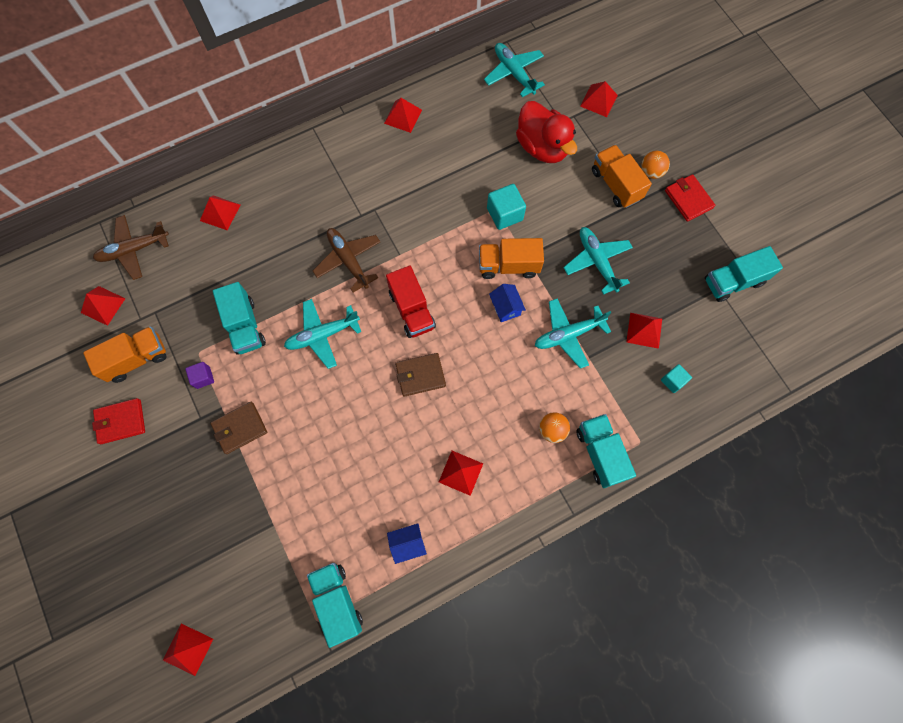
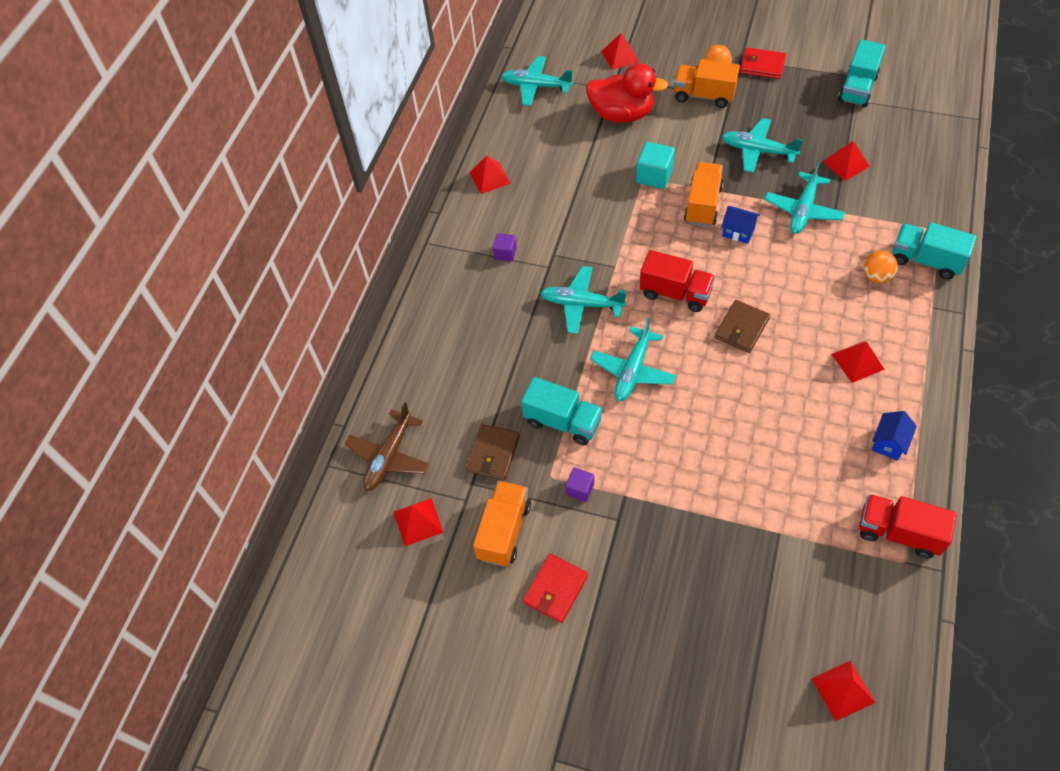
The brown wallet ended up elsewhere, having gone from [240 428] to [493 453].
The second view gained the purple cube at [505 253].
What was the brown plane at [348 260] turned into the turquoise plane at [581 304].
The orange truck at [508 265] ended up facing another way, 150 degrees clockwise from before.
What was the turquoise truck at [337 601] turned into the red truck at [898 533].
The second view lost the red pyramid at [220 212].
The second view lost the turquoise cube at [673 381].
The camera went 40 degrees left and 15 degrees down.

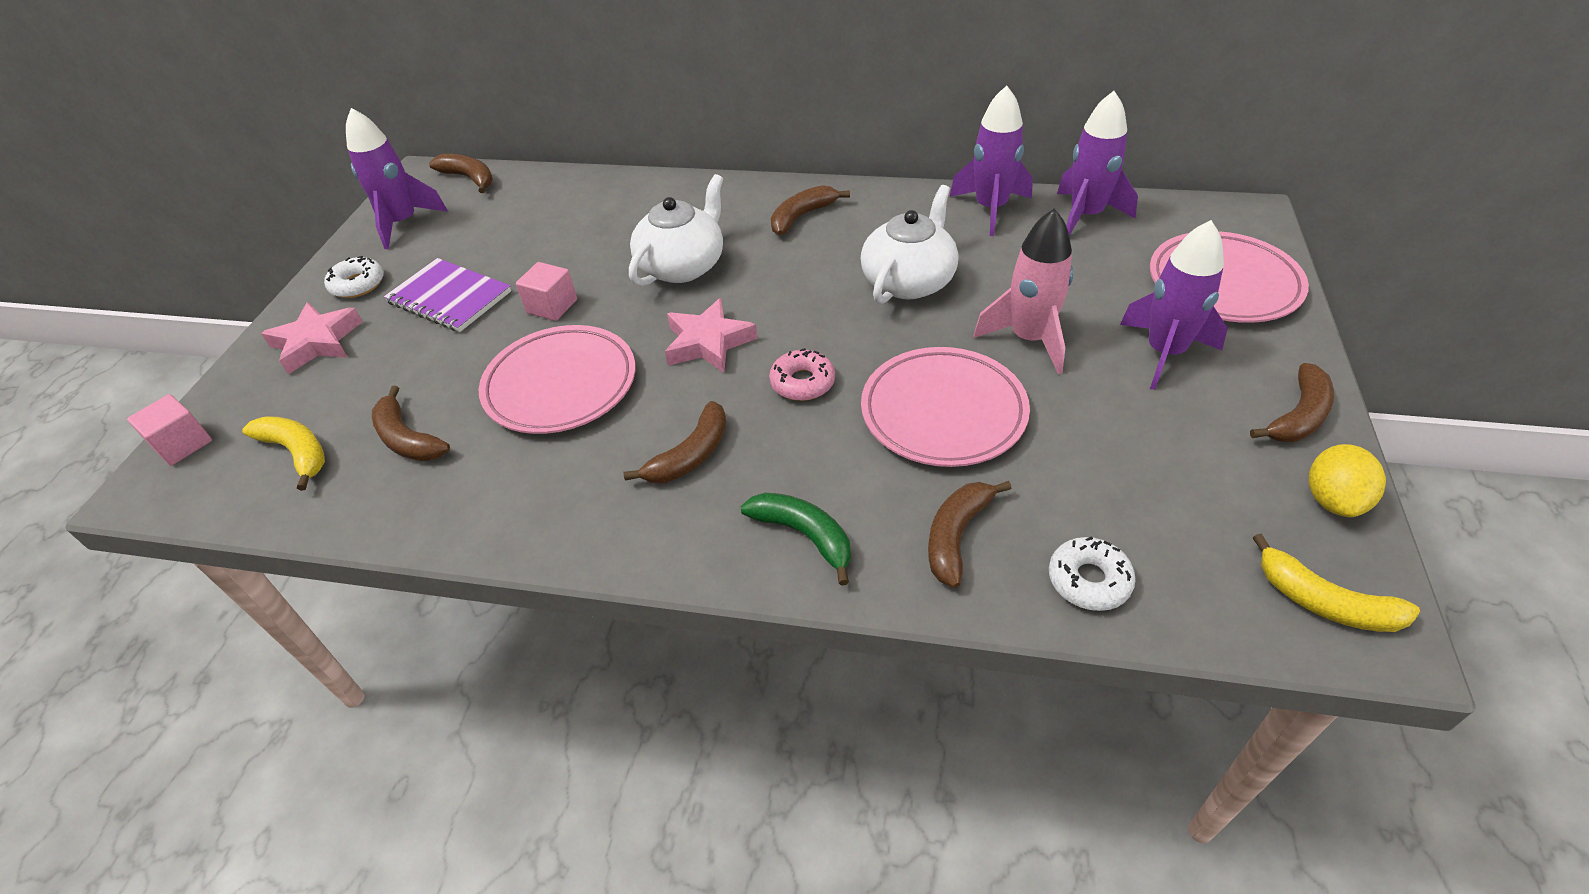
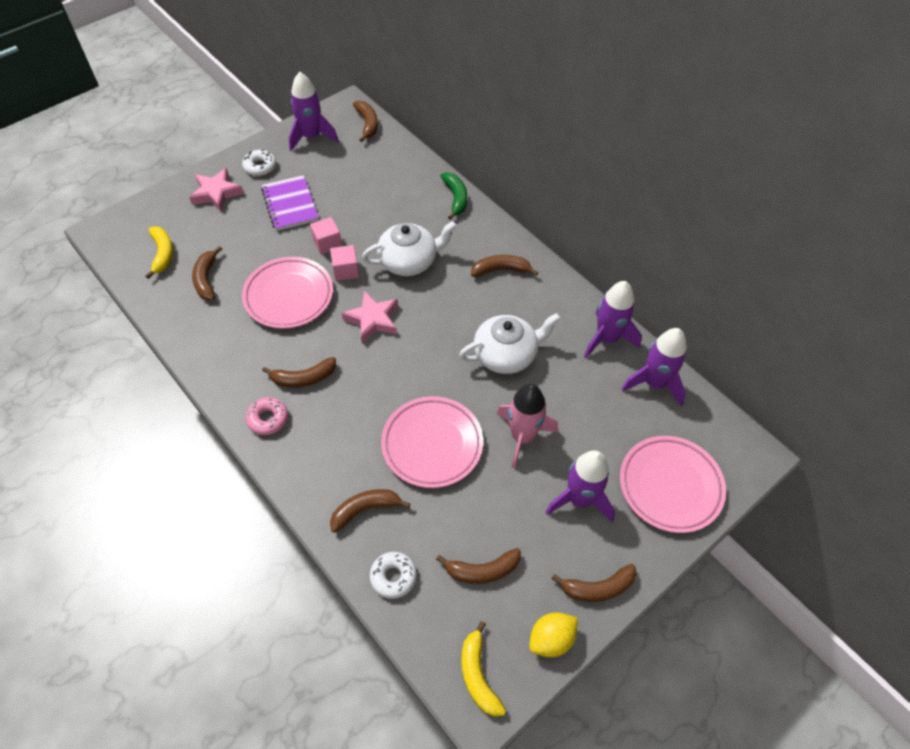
The pink donut ended up elsewhere, having gone from [802 382] to [268 419].
The pink cube ended up elsewhere, having gone from [183 444] to [346 270].
The second view gained the brown banana at [482 570].
The green banana ended up elsewhere, having gone from [804 535] to [455 198].
The camera went 35 degrees right and 10 degrees up.

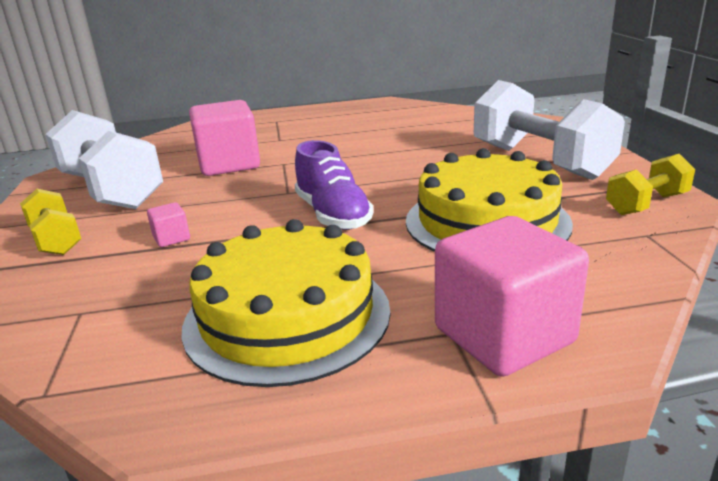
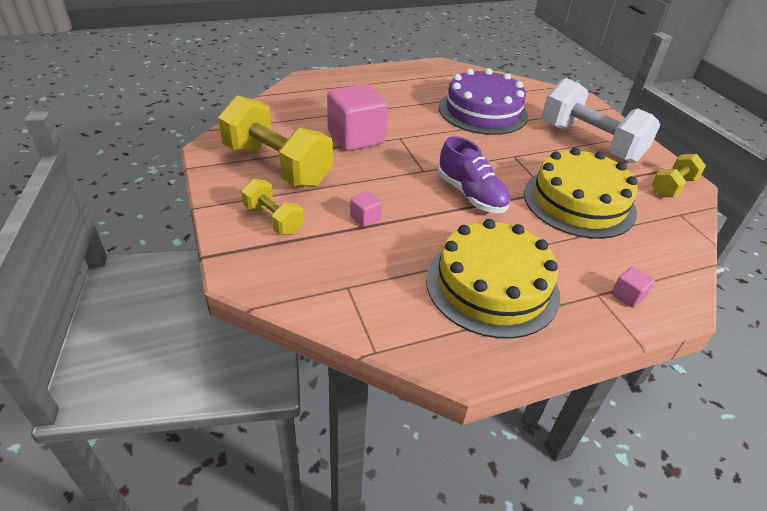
What was the white dumbbell at [111 191] turned into the yellow dumbbell at [277 166].
The second view gained the purple cake at [483 111].
The size of the pink cube at [503 335] changed by a factor of 0.42.
The camera went 15 degrees left and 15 degrees up.

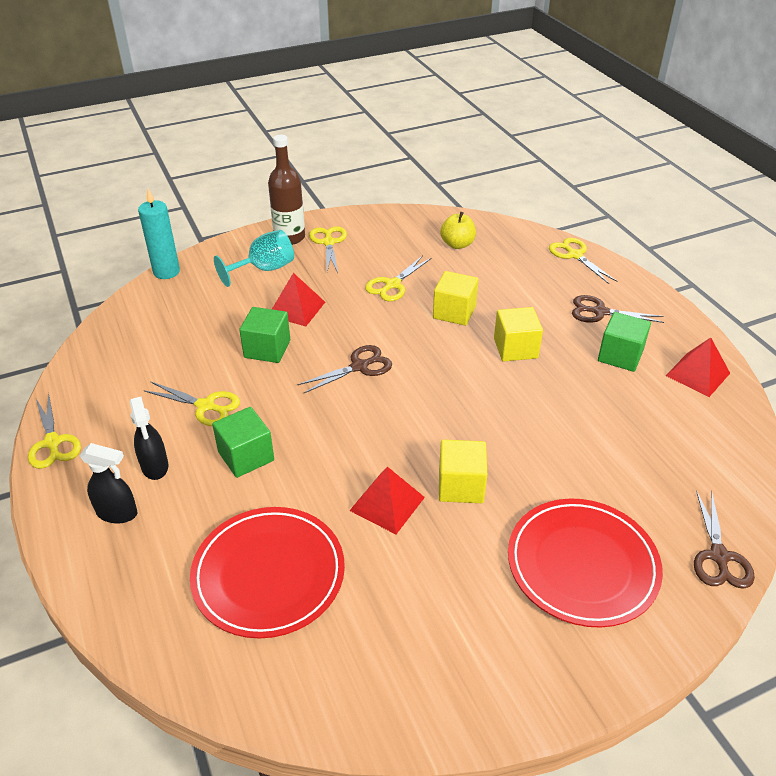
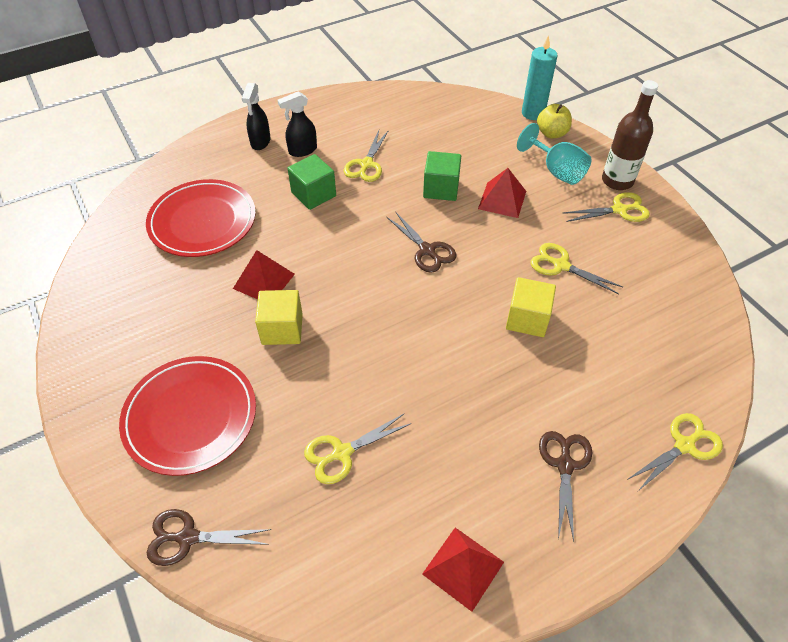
The yellow scissors ended up elsewhere, having gone from [52 443] to [342 453].
The yellow apple ended up elsewhere, having gone from [457 244] to [551 133].
The second view lost the yellow cube at [515 348].
The second view lost the green cube at [620 356].
The camera went 85 degrees right and 10 degrees up.

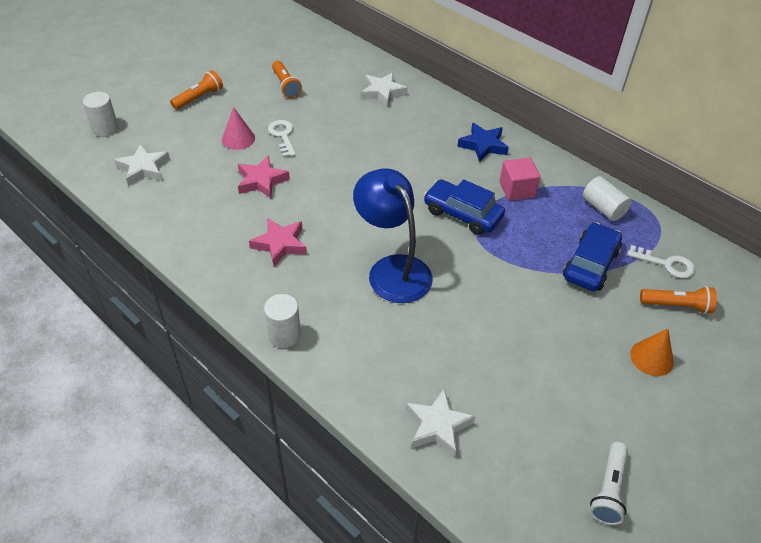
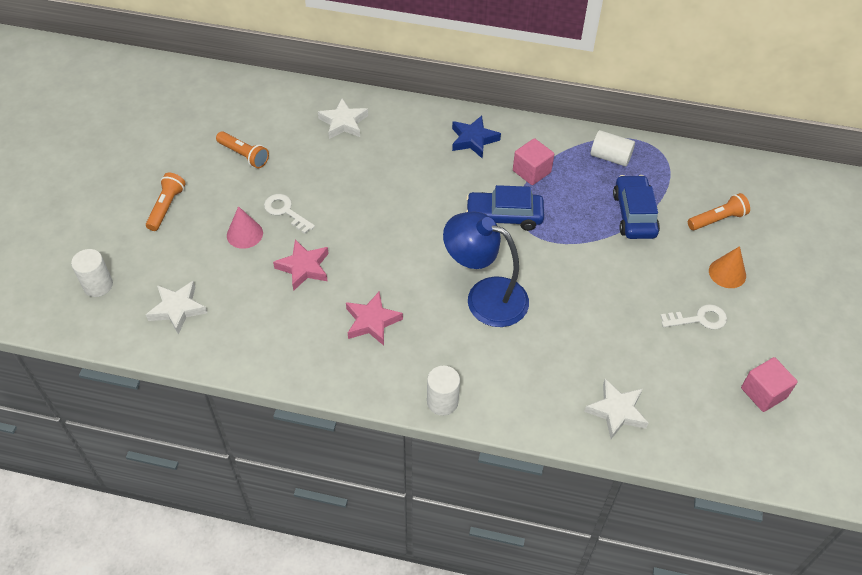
The white key ended up elsewhere, having gone from [666 264] to [699 319].
Where the white flashlight stood at [608 490], the pink cube came to stand at [763 393].
The camera went 30 degrees left and 5 degrees up.

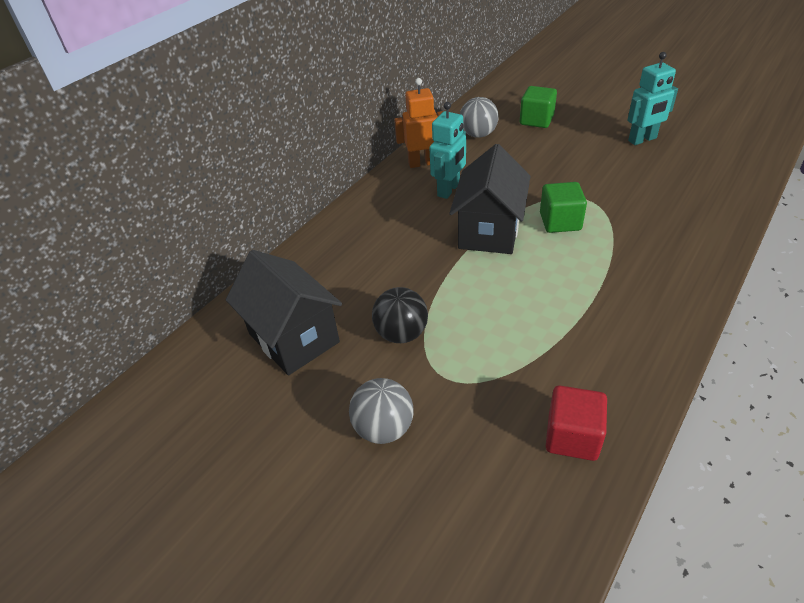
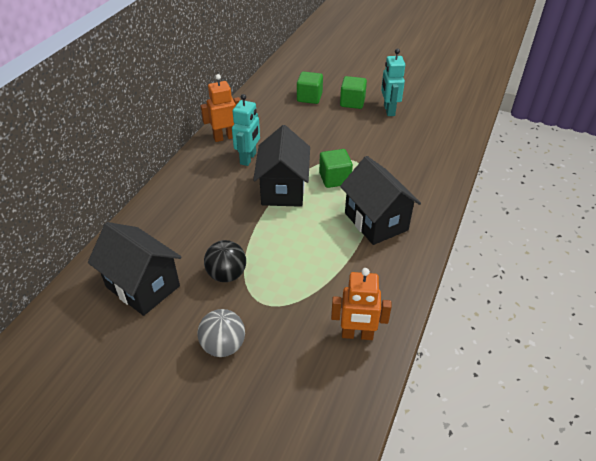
Where the red cube stood at [572 437], the orange robot came to stand at [357 335].
The second view gained the green cube at [352 102].
The second view gained the black house at [376 221].
The turquoise robot at [642 140] ended up facing another way, 120 degrees clockwise from before.
The second view lost the grey ball at [478 134].
The camera went 15 degrees left and 0 degrees up.

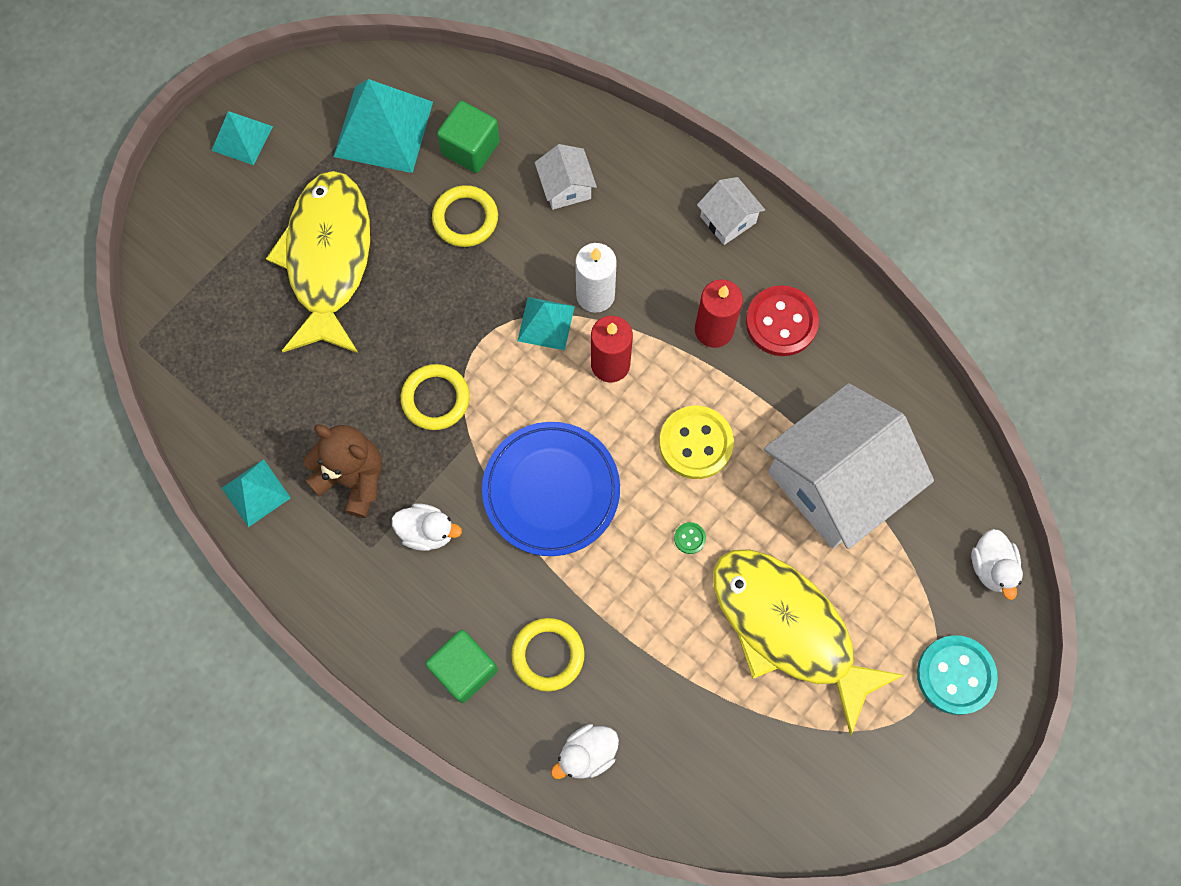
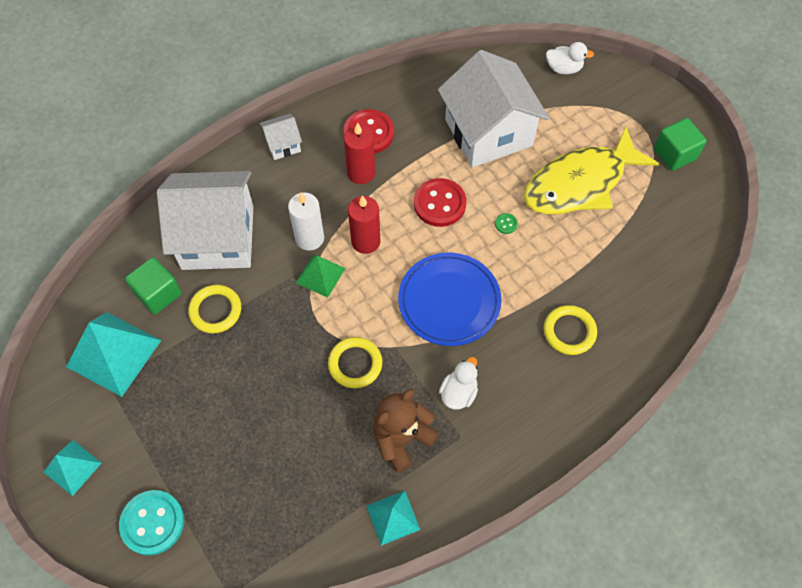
The turquoise button ended up elsewhere, having gone from [955 675] to [152 523].
The size of the white house at [566 187] changed by a factor of 2.29.
What was the turquoise pyramid at [546 323] turned into the green pyramid at [320 275].
What was the yellow button at [696 443] turned into the red button at [439 204].
The green cube ended up elsewhere, having gone from [464 669] to [674 154].
The second view lost the yellow fish at [328 259].
The second view lost the white duck at [587 754].
The camera went 75 degrees left and 10 degrees down.

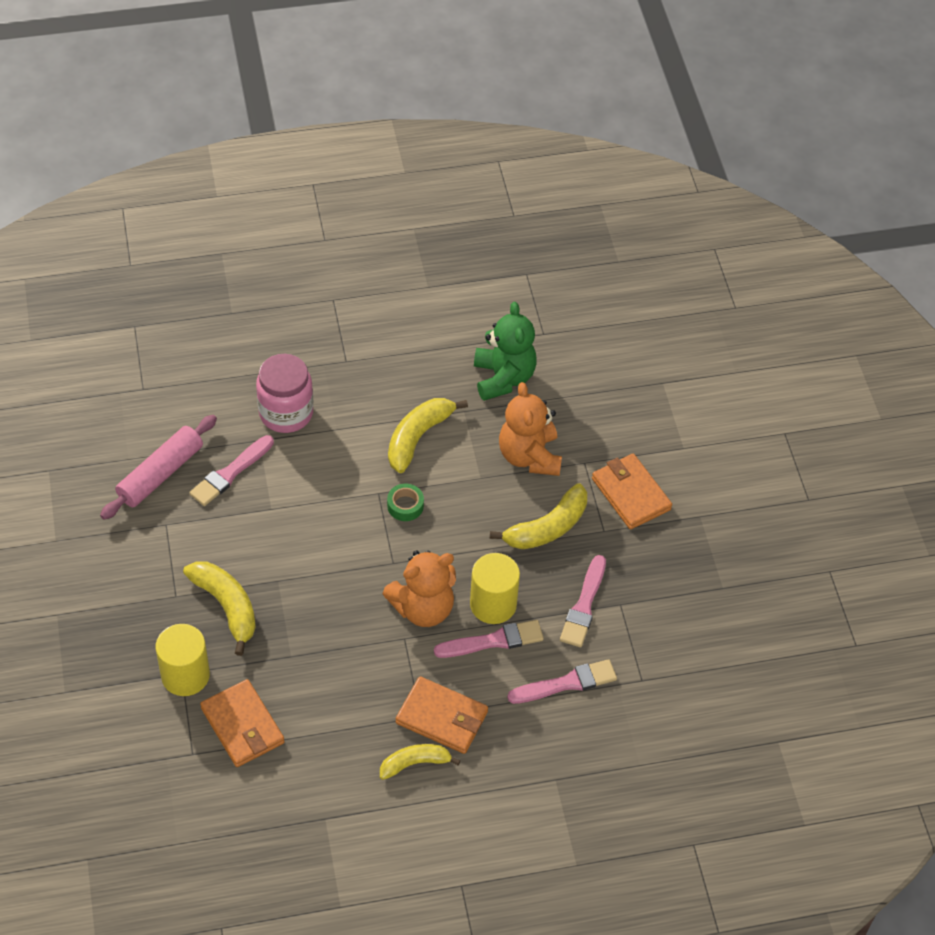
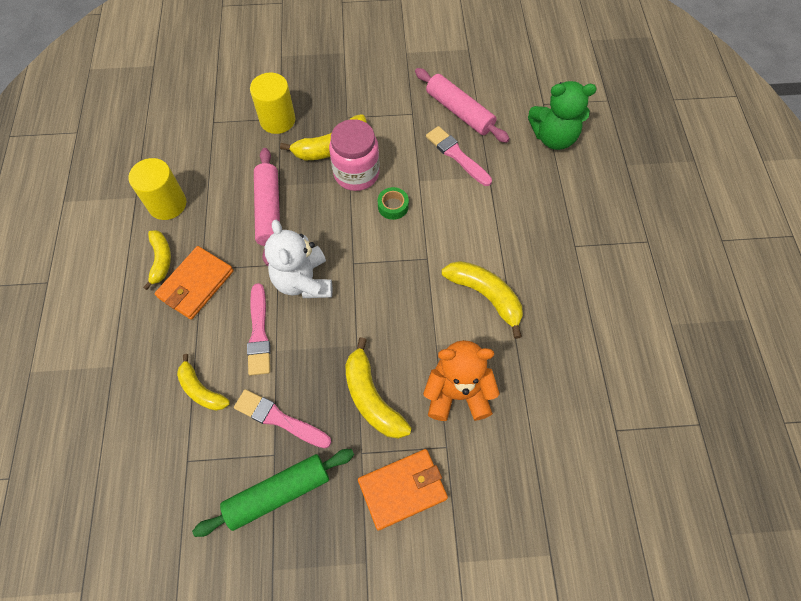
The yellow cylinder ended up elsewhere, having gone from [493 604] to [167 204].
Where the pink brush stood at [566 683], the yellow banana came to stand at [201 390].
The second view gained the green rolling pin at [278 493].
The second view gained the pink rolling pin at [269 211].
What was the orange teddy bear at [423 608] turned into the white teddy bear at [303 281].
The pink jar ended up elsewhere, having gone from [286 413] to [356 173].
The green tape ended up elsewhere, having gone from [405 506] to [393 206].
The green teddy bear ended up elsewhere, having gone from [503 378] to [553 137].
The second view lost the orange wallet at [242 726].
The camera went 100 degrees right and 10 degrees up.

